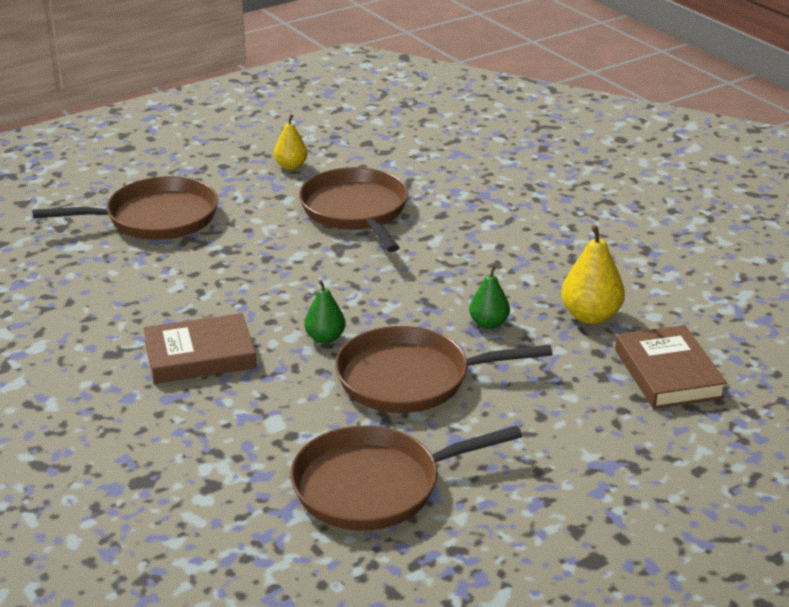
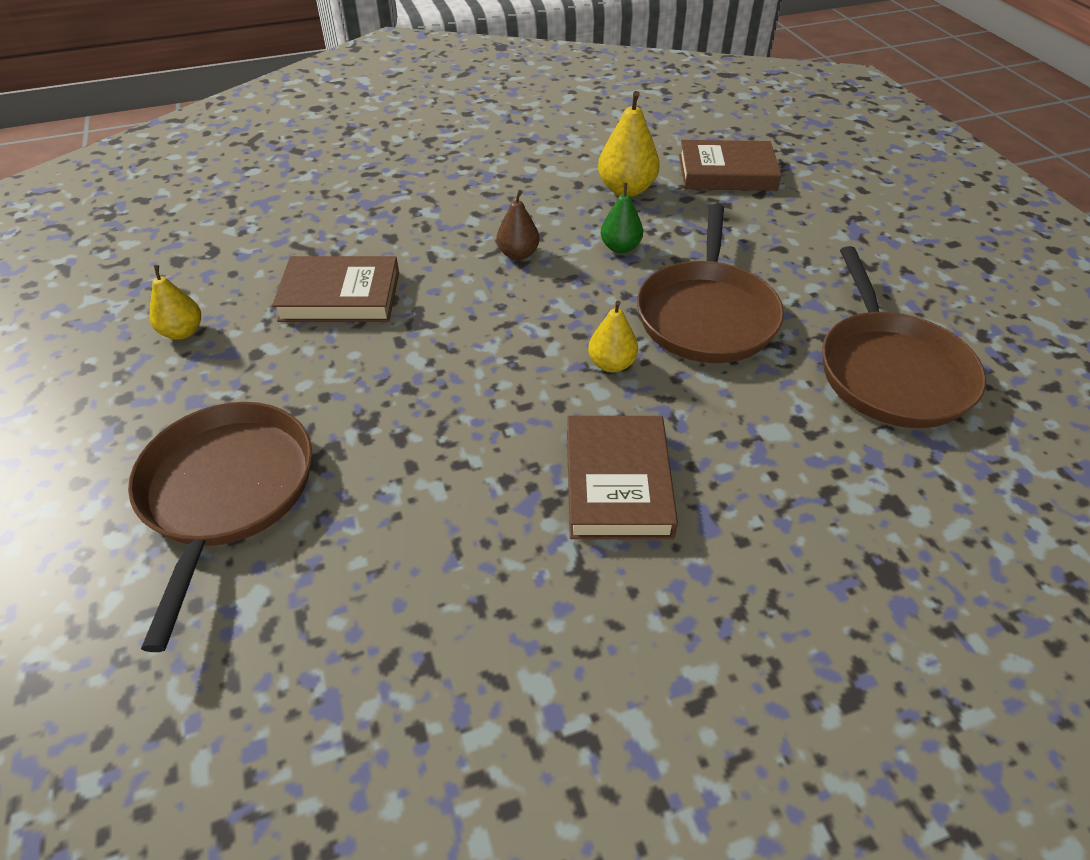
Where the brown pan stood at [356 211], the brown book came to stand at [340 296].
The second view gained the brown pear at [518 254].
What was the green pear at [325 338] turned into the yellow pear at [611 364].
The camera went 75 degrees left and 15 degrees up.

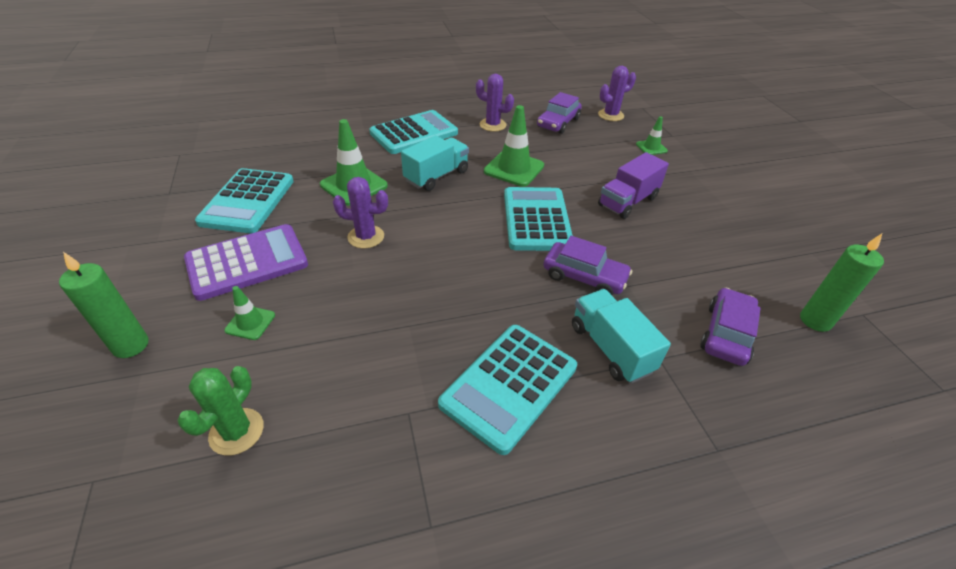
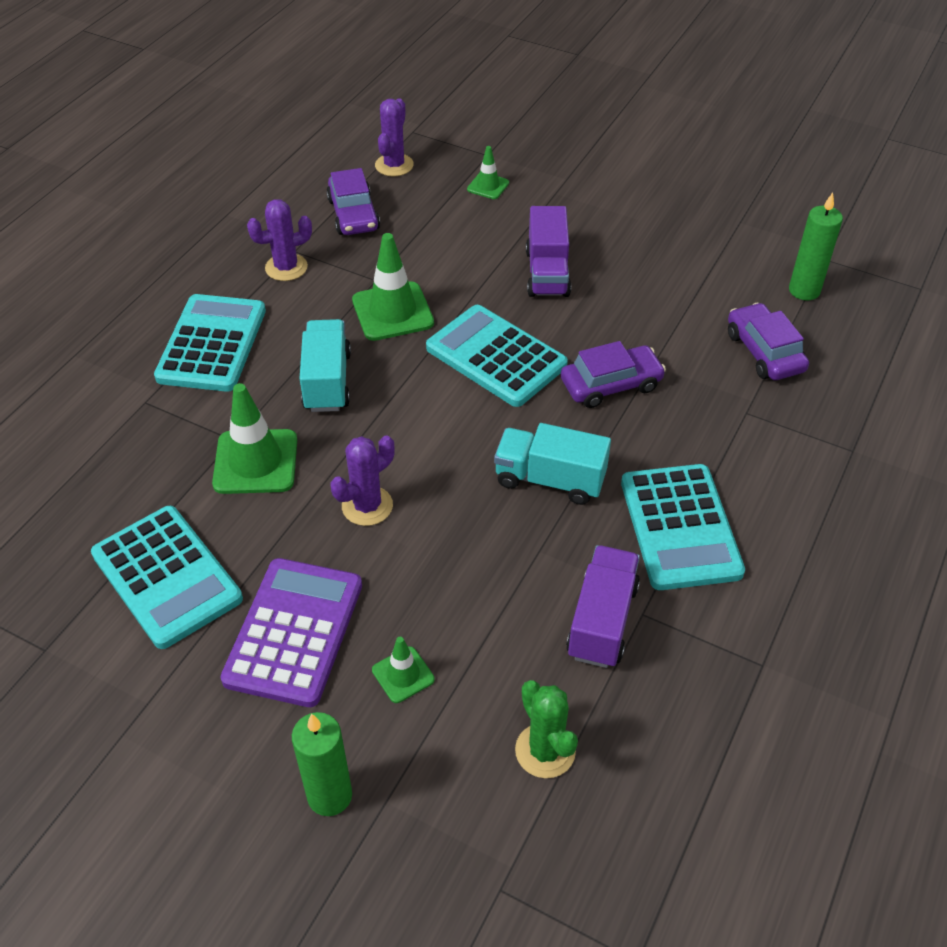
The turquoise truck ended up elsewhere, having gone from [610 348] to [550 479].
The second view gained the purple truck at [602 621].
The camera went 45 degrees left and 5 degrees up.

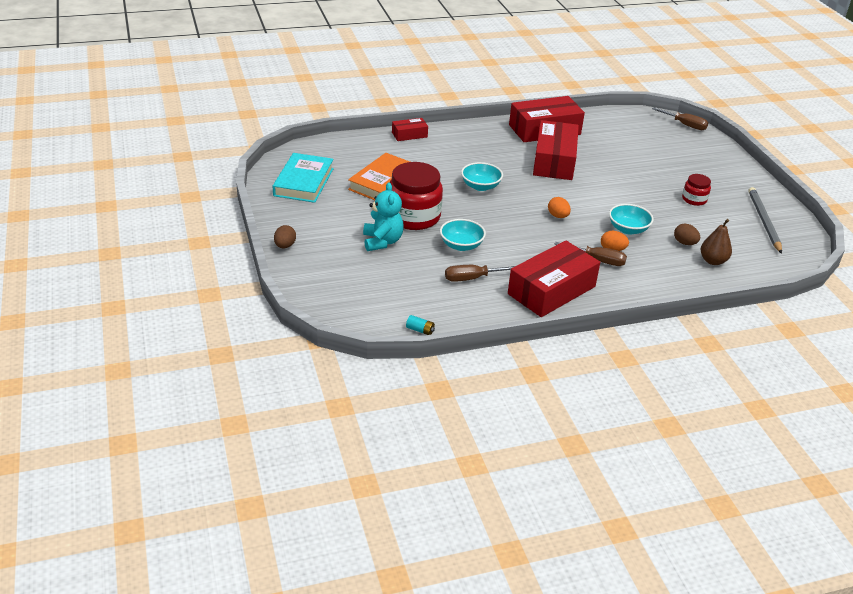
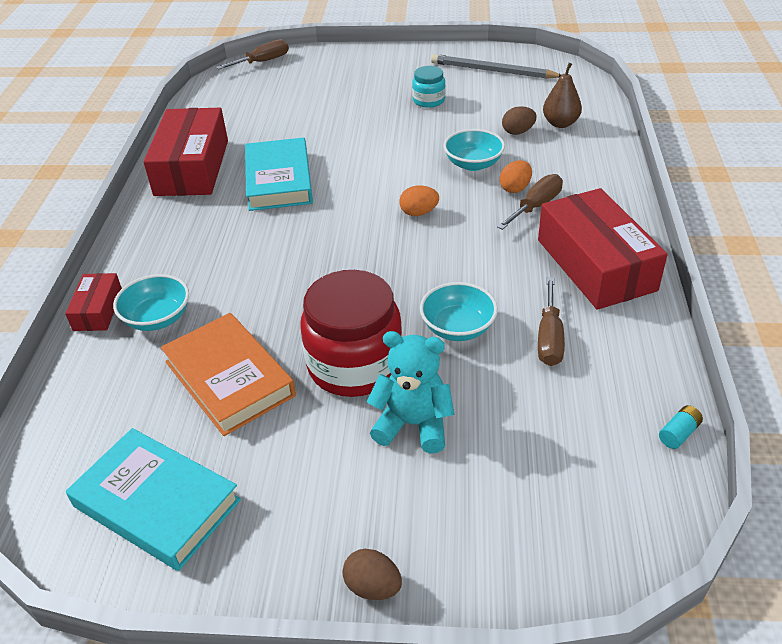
The turquoise bowl ended up elsewhere, having gone from [480 186] to [157 318].
Where the red box stood at [554 161], the turquoise book came to stand at [279 180].
What was the red jar at [694 199] turned into the turquoise jar at [429 100].
The camera went 65 degrees left and 5 degrees up.

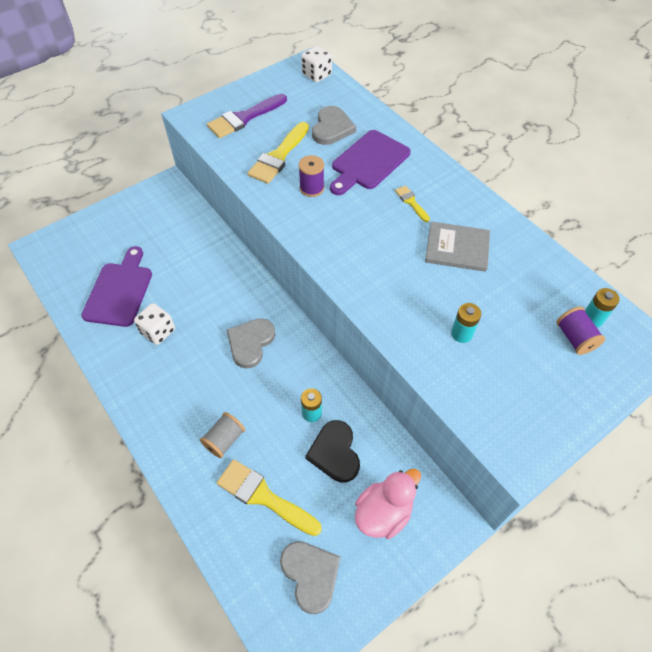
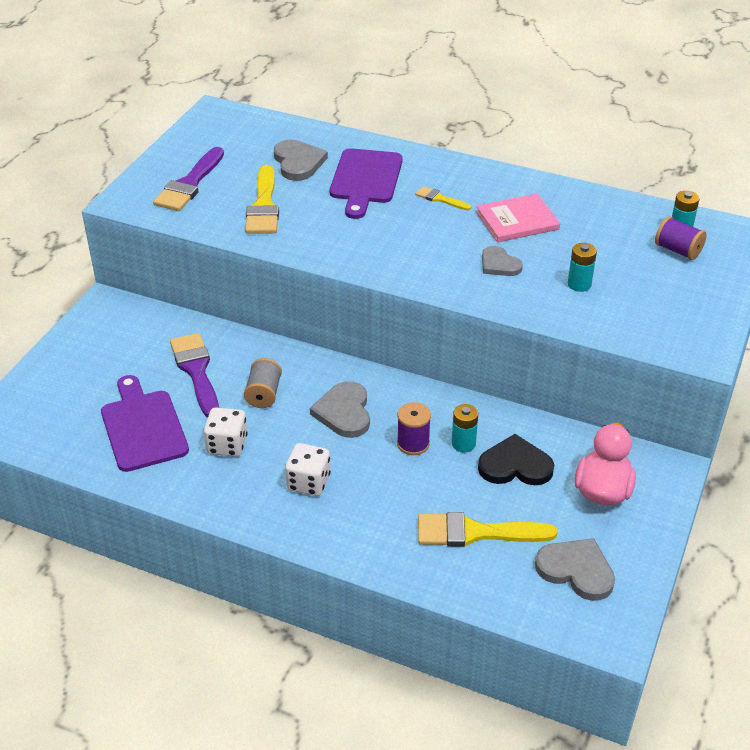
The second view gained the purple brush at [196 371].
The grey spool ended up elsewhere, having gone from [224 440] to [264 394].
The white dice ended up elsewhere, having gone from [316 75] to [308 482].
The purple spool ended up elsewhere, having gone from [311 188] to [413 443].
What was the grey book at [457 248] turned into the pink book at [517 220].
The black heart at [335 452] ended up facing another way, 135 degrees clockwise from before.
The second view gained the grey heart at [499 264].
The camera went 30 degrees left and 15 degrees down.

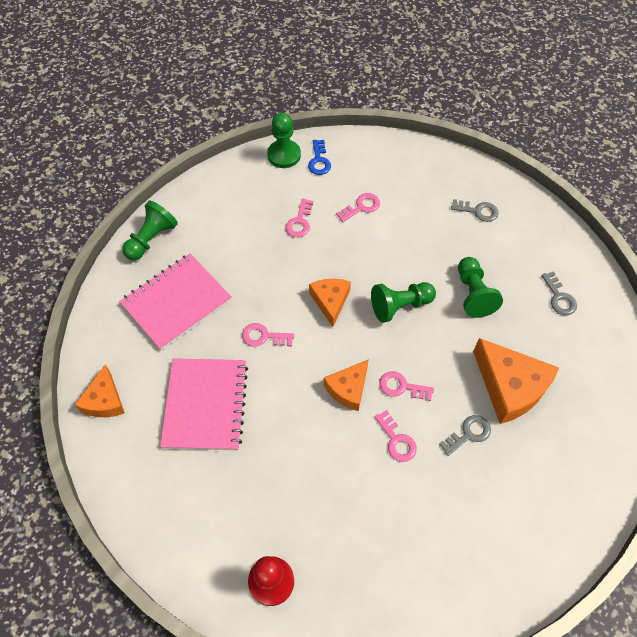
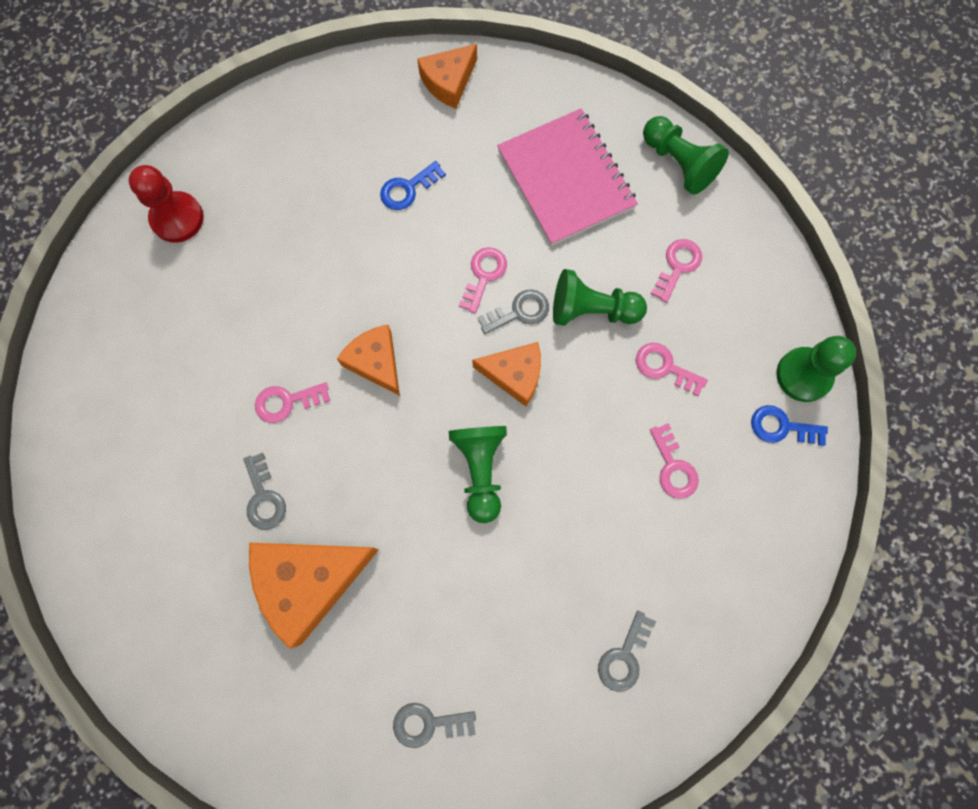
Where the pink notebook stood at [205 405], the blue key came to stand at [408 189].
The orange cheese at [104 400] ended up facing another way, 60 degrees counterclockwise from before.
The second view gained the grey key at [519 312].
The green pawn ended up elsewhere, having gone from [473 294] to [592 310].
The pink key ended up elsewhere, having gone from [401 387] to [677 266].
The camera went 105 degrees right and 15 degrees up.

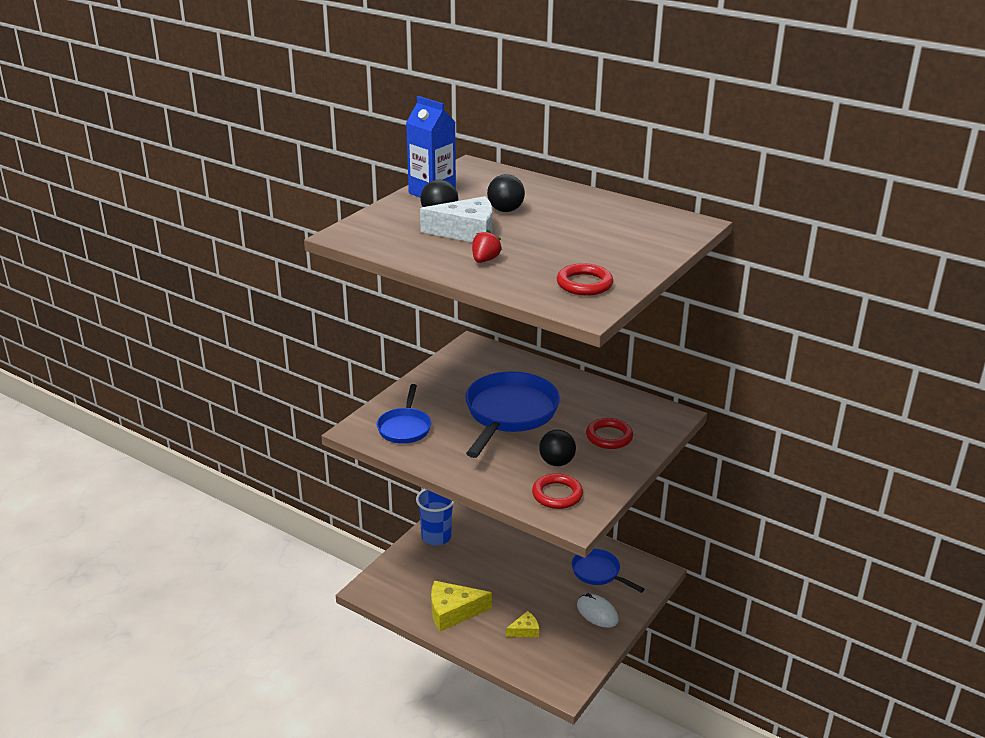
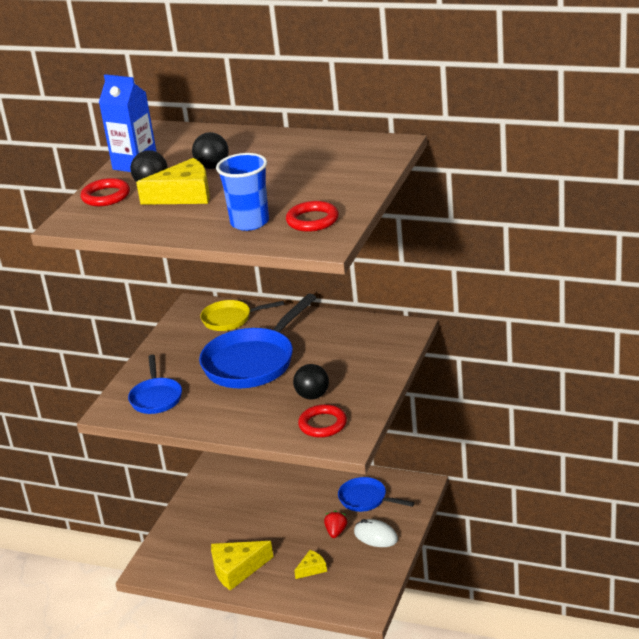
The red ring ended up elsewhere, having gone from [609 437] to [106 196].
What was the white cheese at [466 232] turned into the yellow cheese at [184 195].
The blue pan at [509 414] ended up facing another way, 150 degrees counterclockwise from before.
The second view gained the yellow pan at [230 319].
The blue cup ended up elsewhere, having gone from [436 537] to [249 222].
The red strawberry ended up elsewhere, having gone from [485 260] to [336 532].
The camera went 10 degrees left and 0 degrees up.

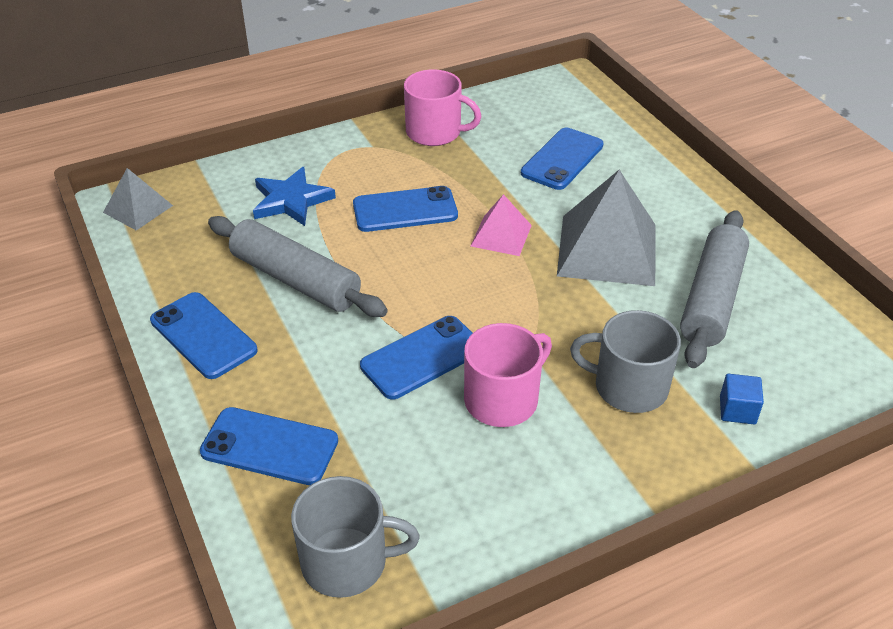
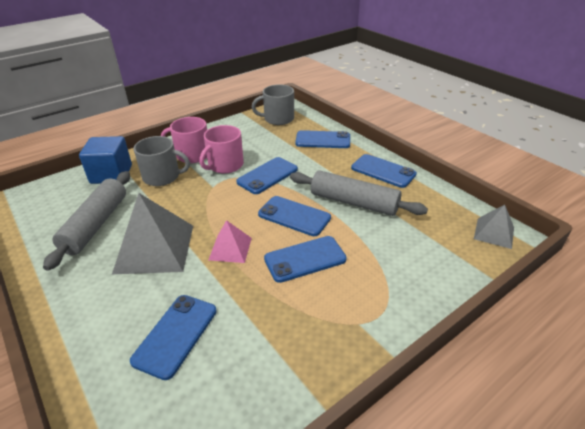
The size of the blue cube at [737 410] changed by a factor of 2.04.
The pink mug ended up elsewhere, having gone from [435 132] to [192 155].
The second view gained the blue phone at [294 216].
The second view lost the blue star at [291 200].
The camera went 170 degrees right and 5 degrees down.

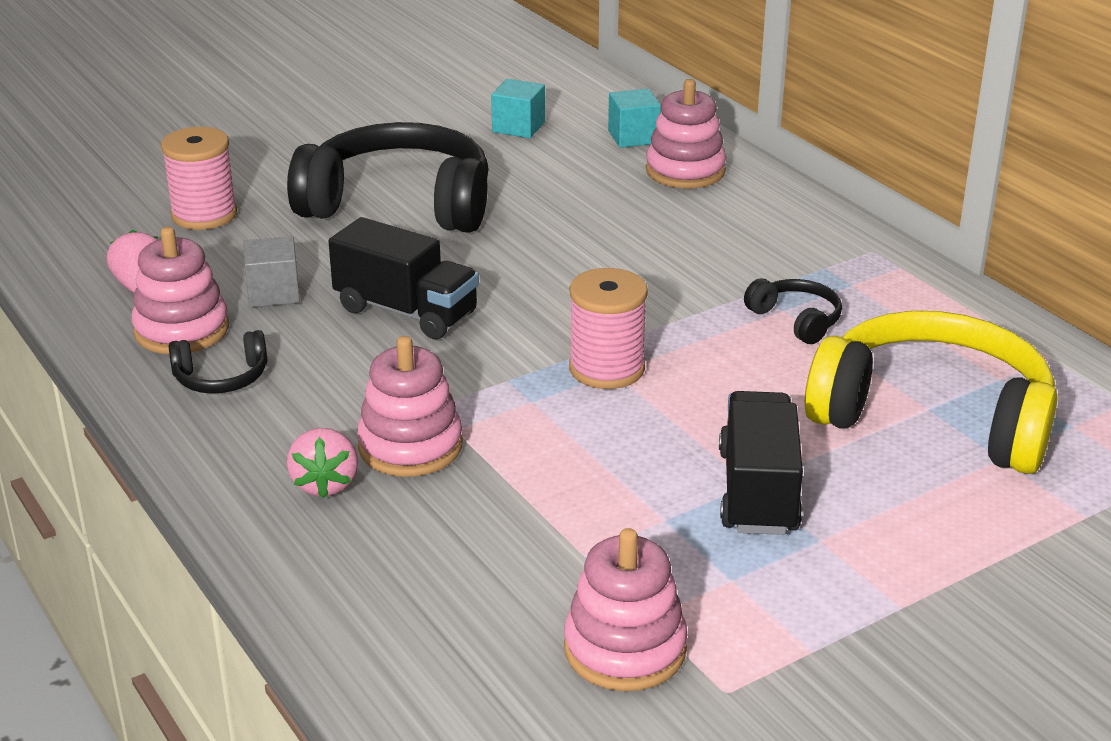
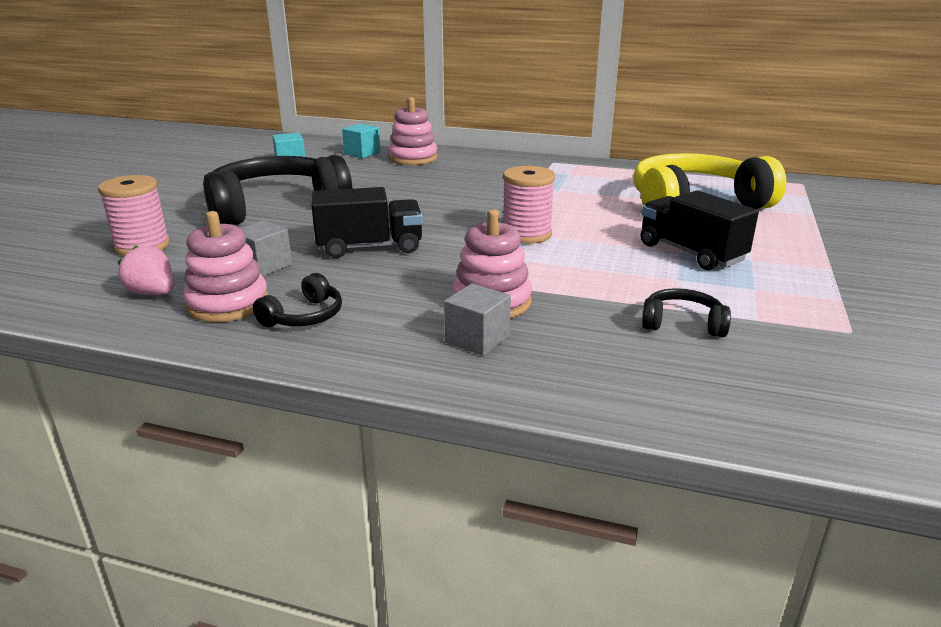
Where the pink strawberry stood at [325 484], the grey cube came to stand at [477 339].
The black headphones ended up elsewhere, having gone from [796 320] to [682 324].
The second view lost the pink stacking toy at [625 649].
The camera went 40 degrees left and 5 degrees down.

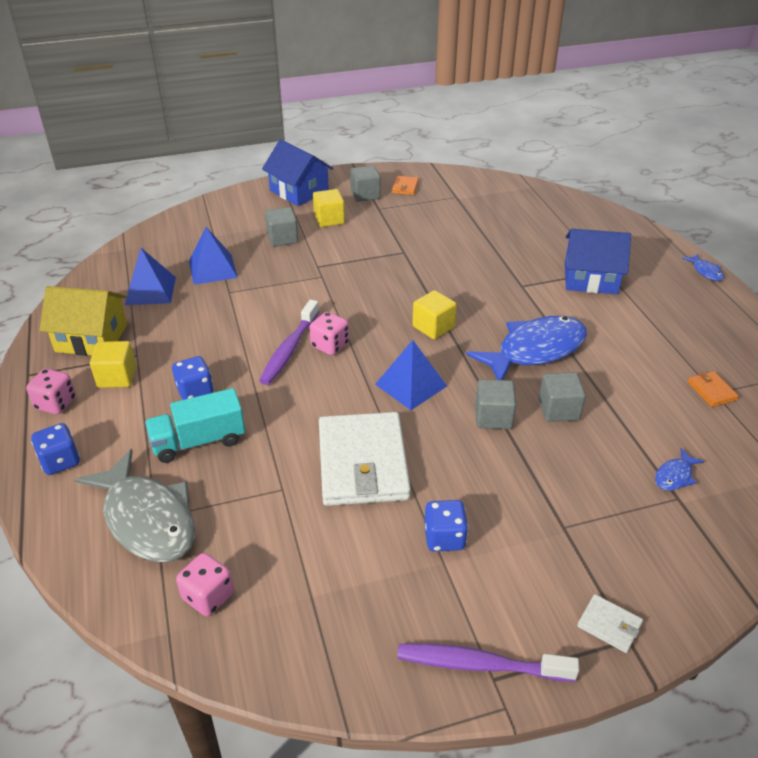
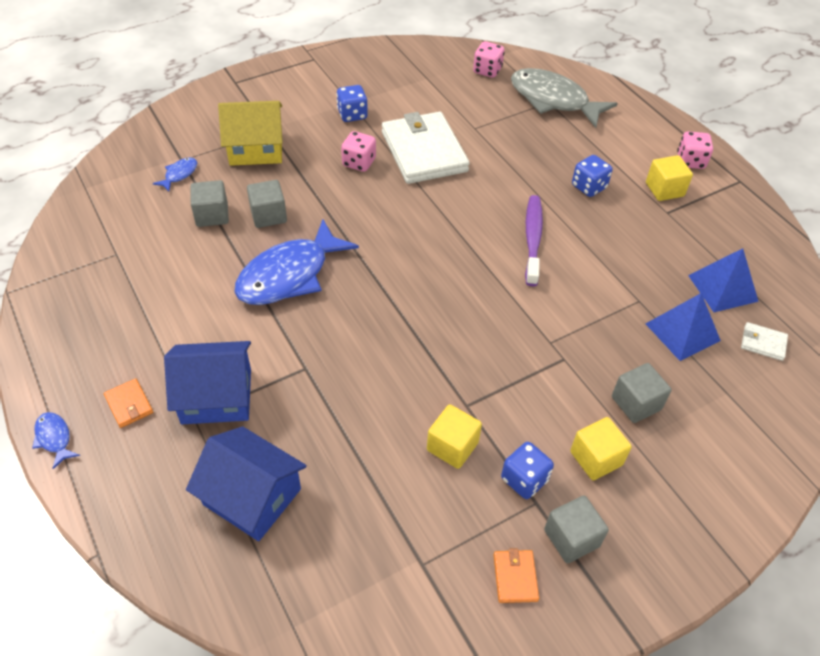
The orange wallet ended up elsewhere, having gone from [711 391] to [129 405].
The blue house ended up elsewhere, having gone from [299 191] to [252 496].
The grey cube ended up elsewhere, having gone from [493 417] to [212 215].
The yellow house ended up elsewhere, having gone from [92 338] to [256 148].
The pink dice ended up elsewhere, having gone from [330 345] to [359 162].
The yellow cube ended up elsewhere, having gone from [433 327] to [452 446].
The blue dice ended up elsewhere, having gone from [60 461] to [524 479].
The white wallet ended up elsewhere, having gone from [609 625] to [763 343].
The second view lost the turquoise truck at [199 441].
The second view lost the blue pyramid at [411 385].
The second view lost the purple toothbrush at [479 664].
The camera went 165 degrees right and 10 degrees up.

